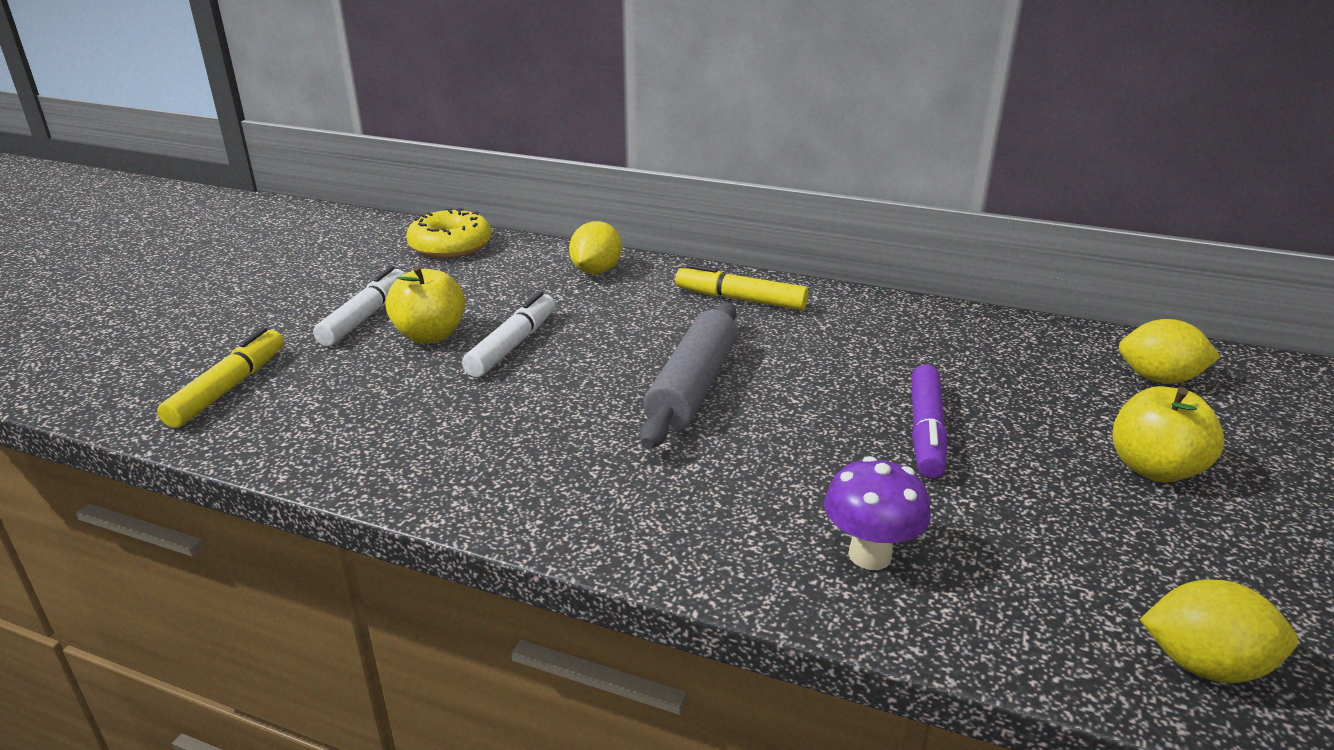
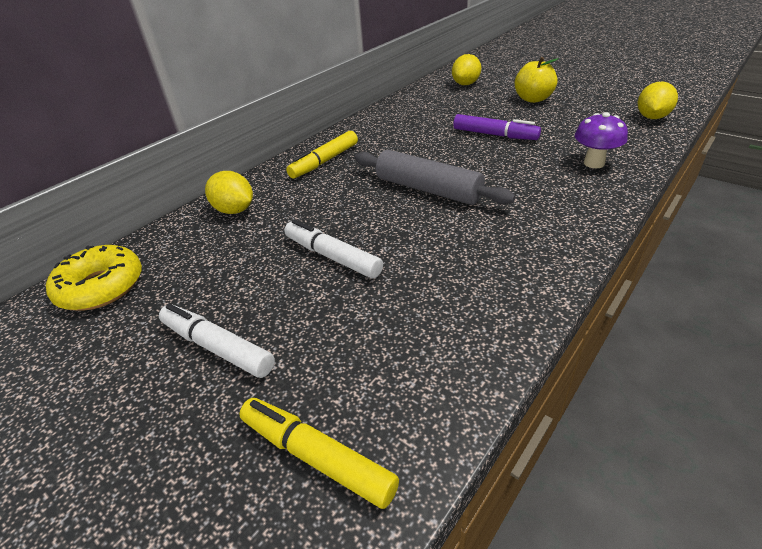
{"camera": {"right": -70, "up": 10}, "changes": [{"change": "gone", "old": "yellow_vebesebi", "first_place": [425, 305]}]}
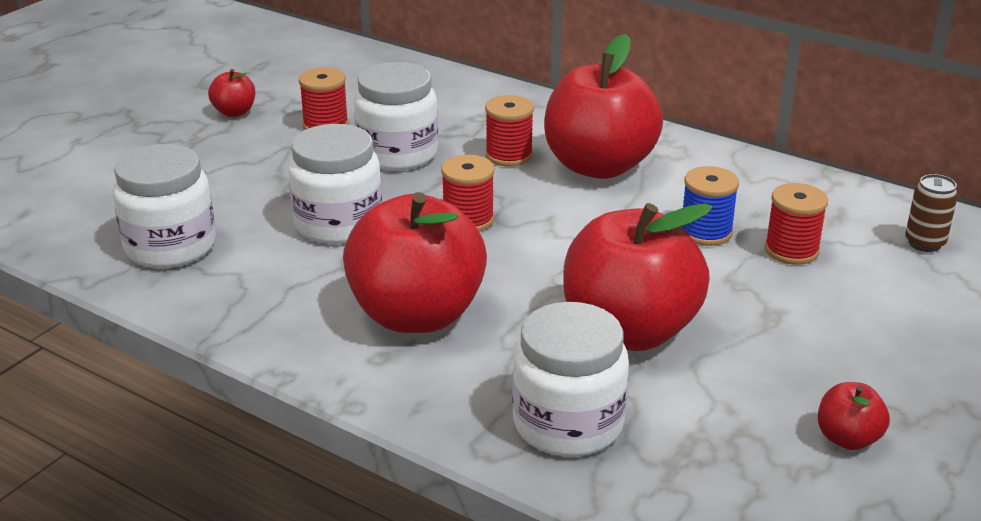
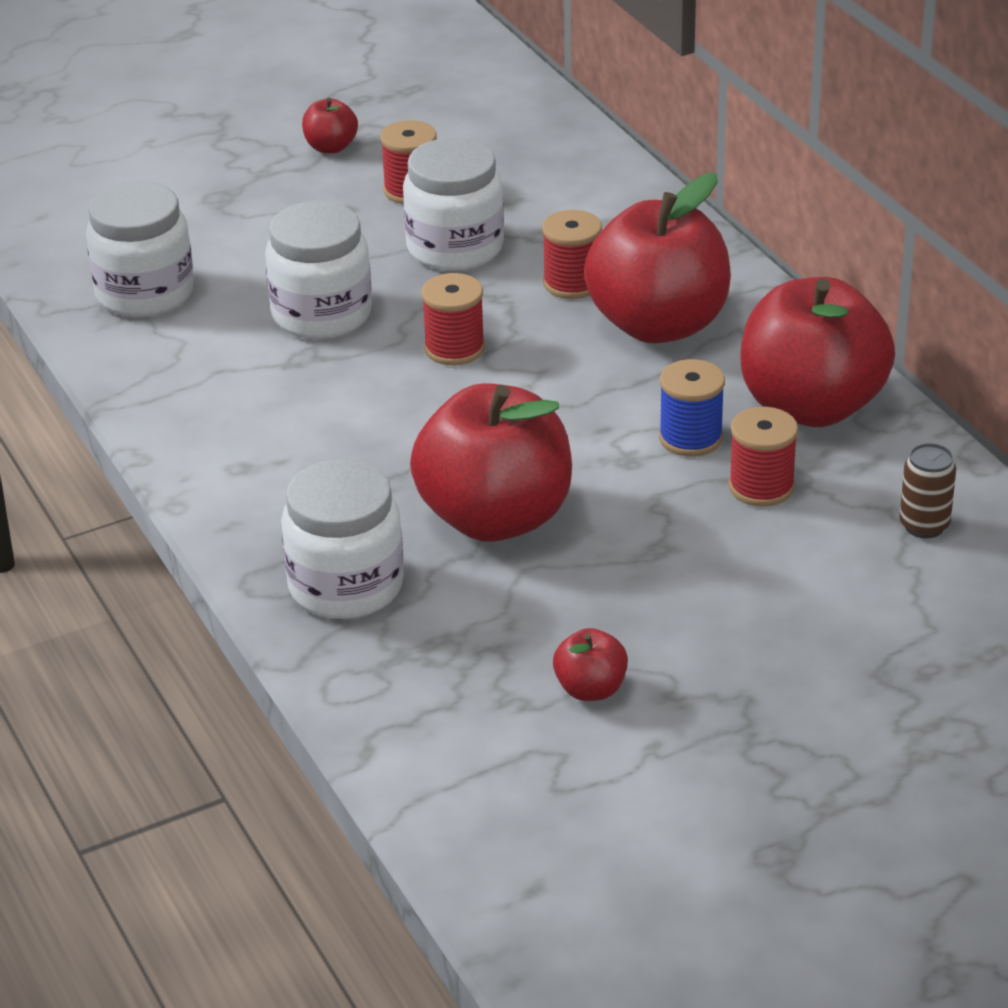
{"camera": {"right": 30, "up": 5}, "changes": [{"change": "shifted", "old": "red_vebesebi", "first_place": [415, 262], "second_place": [817, 352]}]}
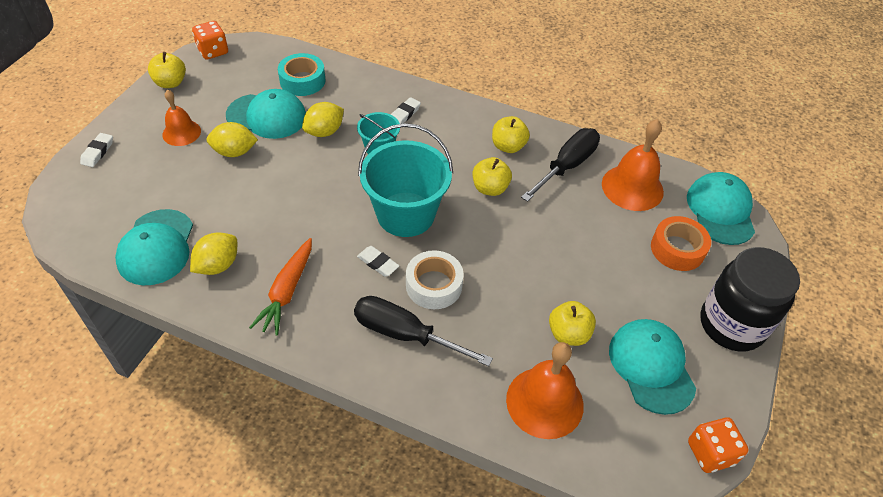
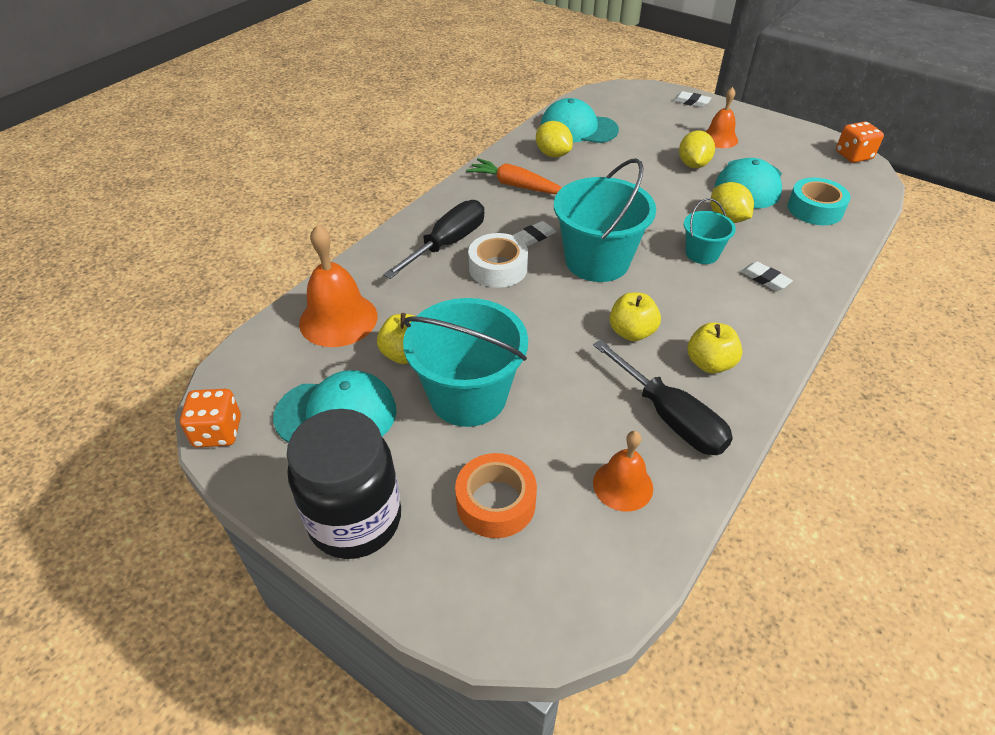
{"camera": {"right": 105, "up": -5}, "changes": [{"change": "new", "new": "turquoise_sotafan", "second_place": [465, 362]}, {"change": "scaled", "old": "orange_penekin", "first_place": [633, 165], "second_place": [623, 471], "factor": 0.63}, {"change": "gone", "old": "yellow_vebesebi", "first_place": [167, 70]}, {"change": "gone", "old": "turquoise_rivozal", "first_place": [721, 208]}]}
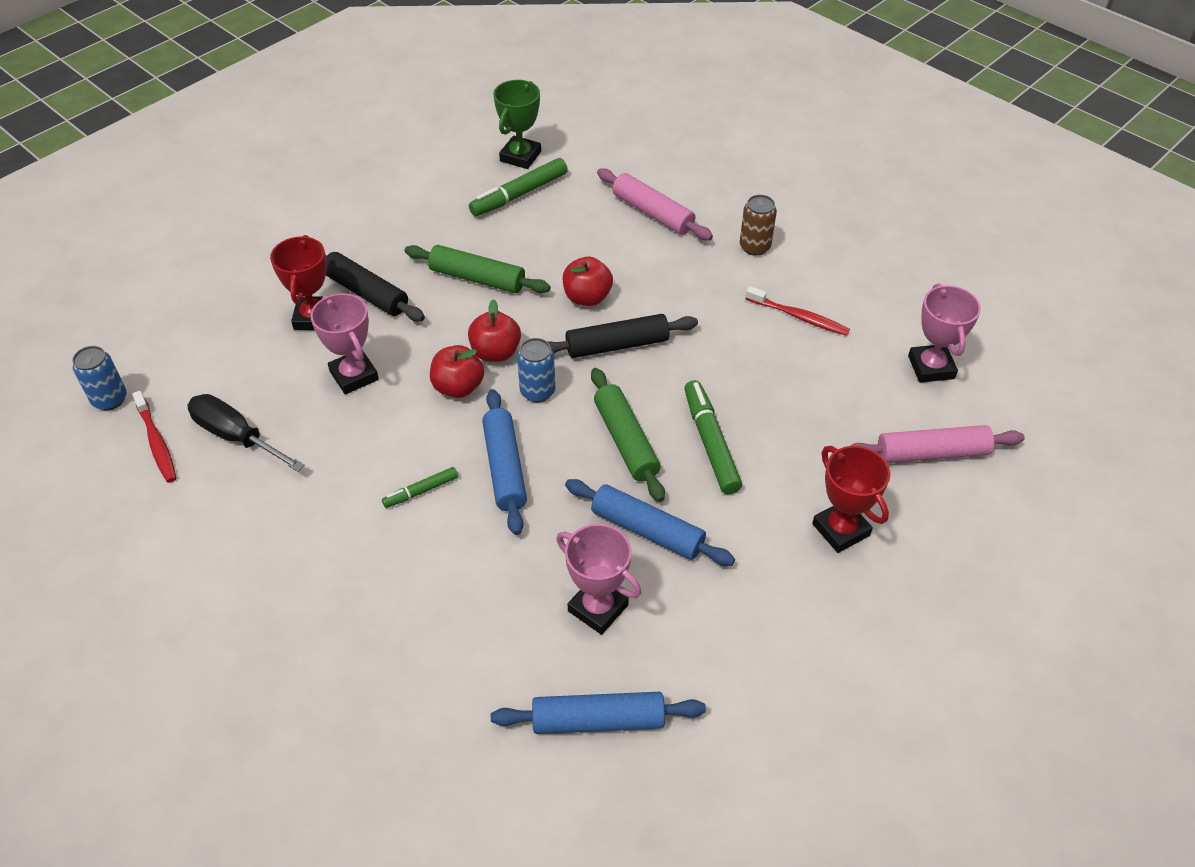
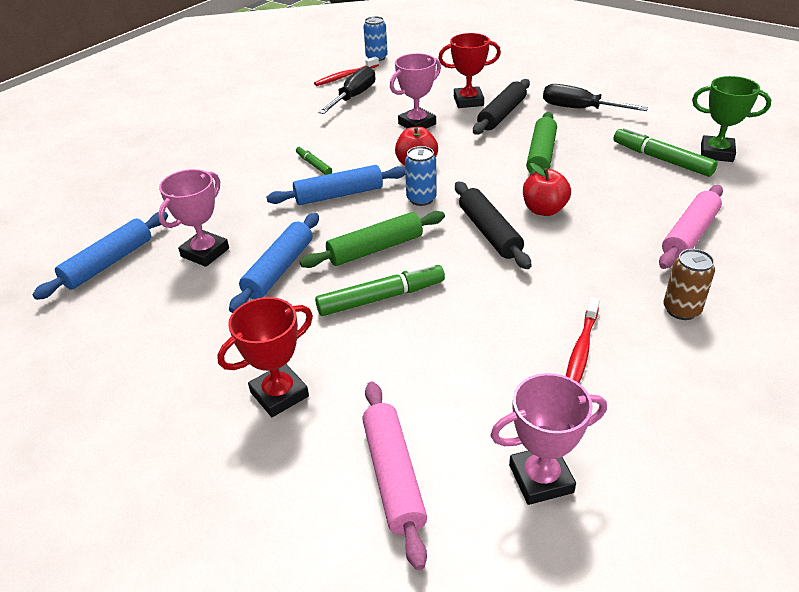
{"camera": {"right": 85, "up": -10}, "changes": [{"change": "rotated", "old": "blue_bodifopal", "first_place": [598, 713], "second_place": [100, 256], "degrees": 45}, {"change": "new", "new": "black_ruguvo", "second_place": [595, 97]}, {"change": "gone", "old": "red_vebesebi", "first_place": [494, 330]}]}
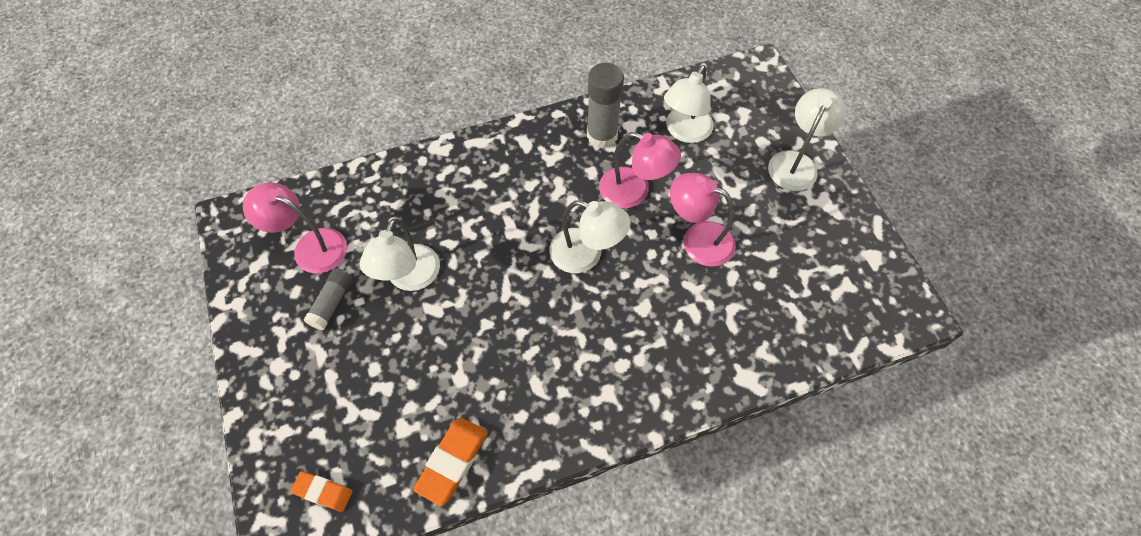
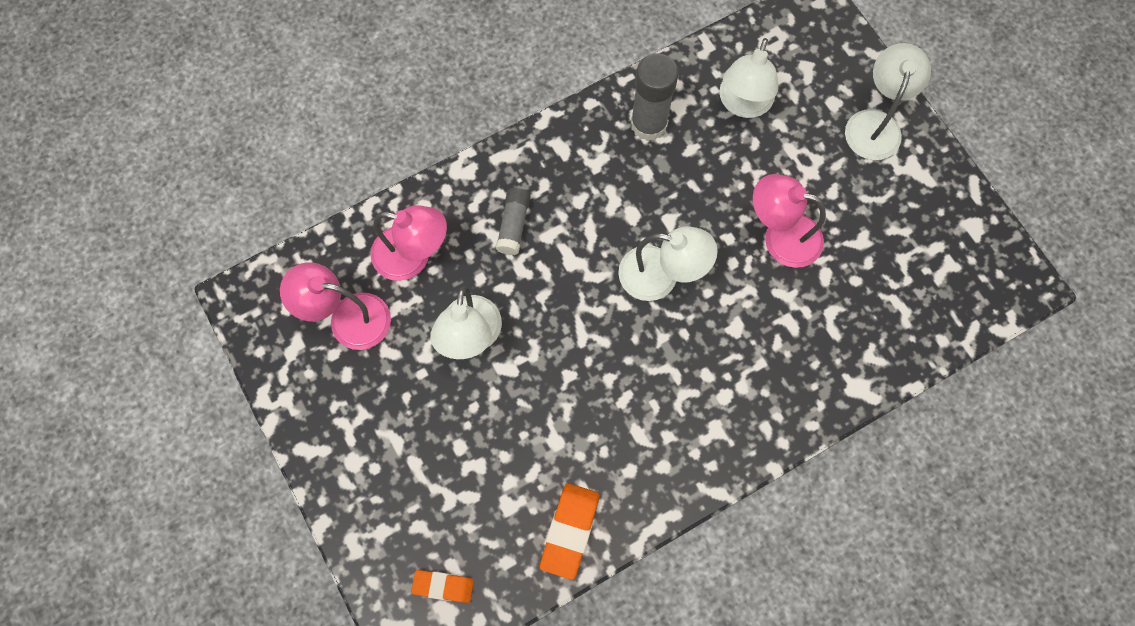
{"camera": {"right": -10, "up": 10}, "changes": [{"change": "shifted", "old": "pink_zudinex", "first_place": [640, 170], "second_place": [409, 243]}, {"change": "shifted", "old": "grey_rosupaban", "first_place": [328, 299], "second_place": [513, 221]}]}
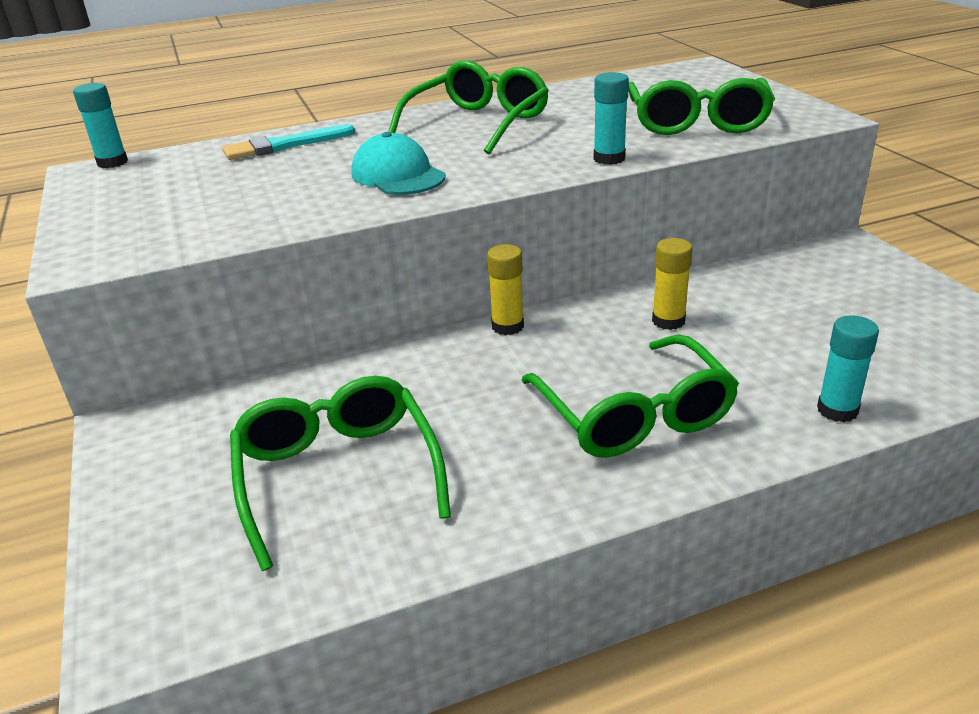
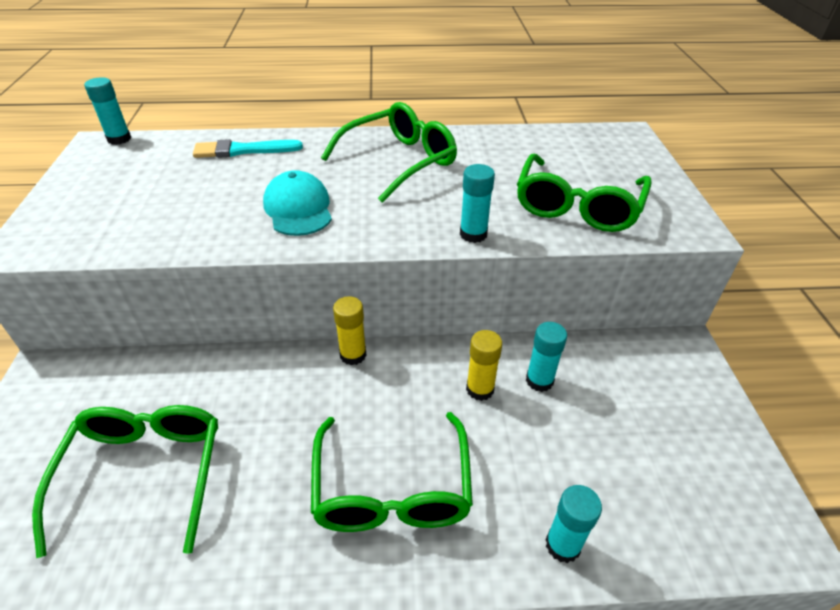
{"camera": {"right": 15, "up": 10}, "changes": [{"change": "new", "new": "turquoise_rosupaban", "second_place": [546, 357]}]}
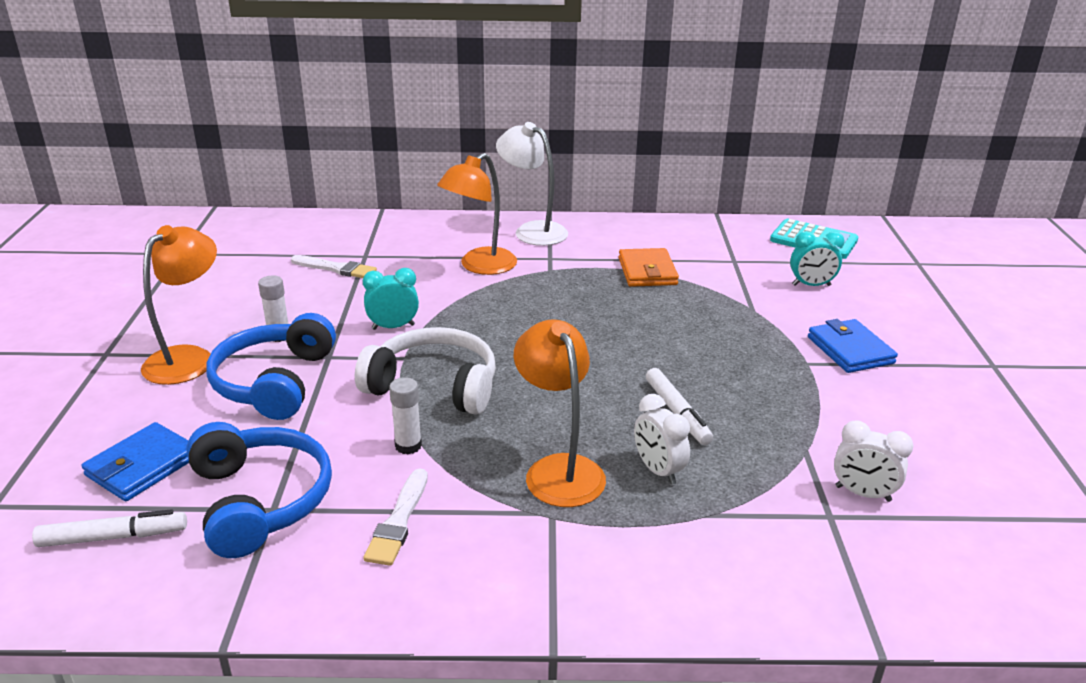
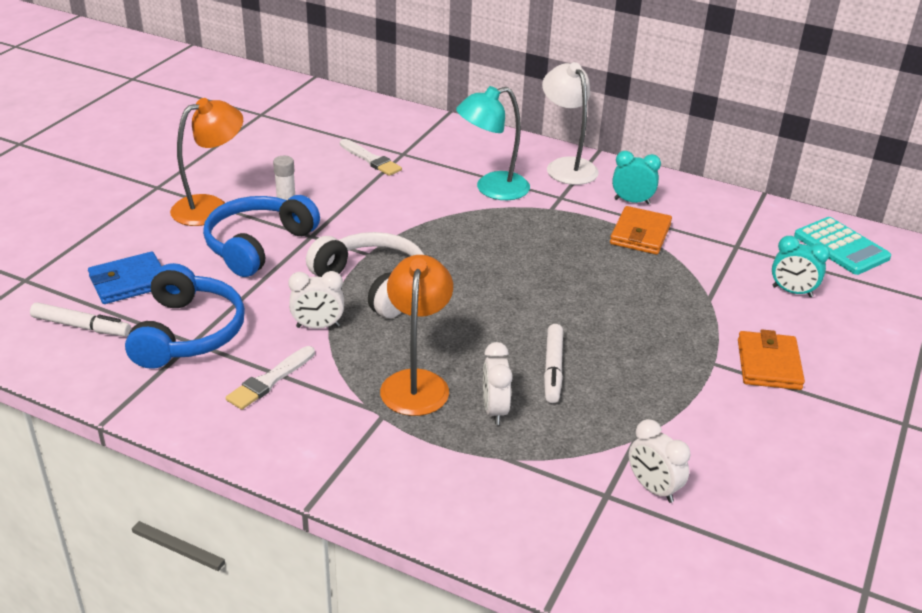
{"camera": {"right": 25, "up": 5}, "changes": [{"change": "swapped", "old": "white_rosupaban", "new": "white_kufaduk", "first_place": [405, 415], "second_place": [316, 300]}, {"change": "repainted", "old": "orange_zudinex", "new": "turquoise_zudinex", "first_place": [477, 214], "second_place": [493, 143]}, {"change": "shifted", "old": "turquoise_kufaduk", "first_place": [391, 299], "second_place": [636, 177]}, {"change": "repainted", "old": "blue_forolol", "new": "orange_forolol", "first_place": [853, 346], "second_place": [771, 359]}]}
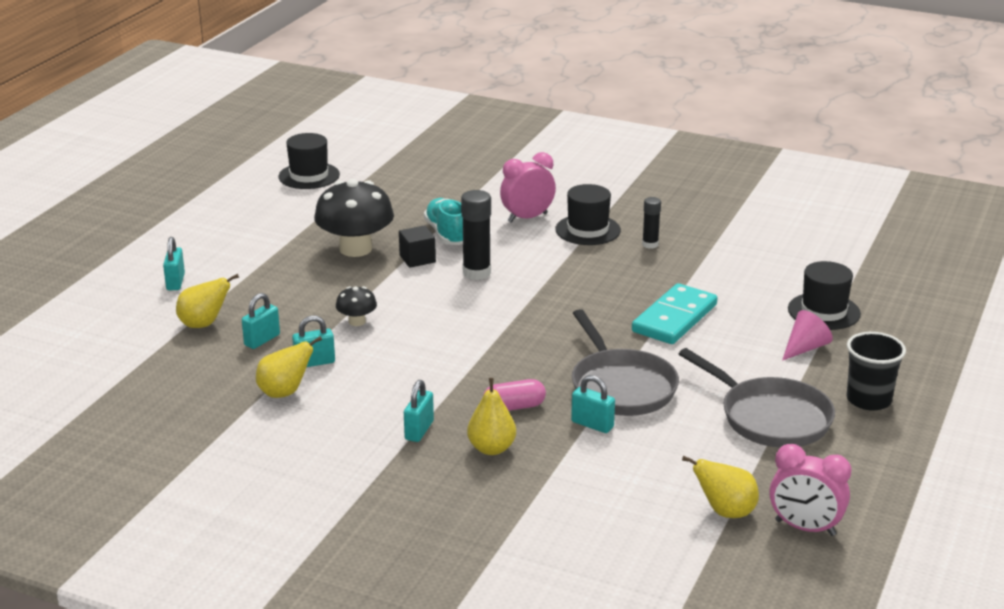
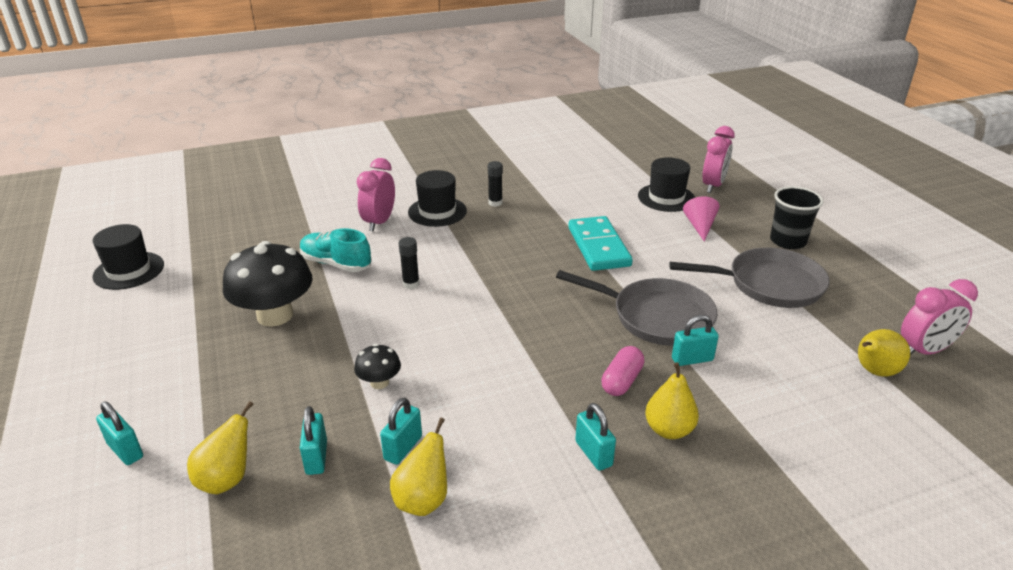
{"camera": {"right": -45, "up": 5}, "changes": [{"change": "scaled", "old": "black_rosupaban", "first_place": [476, 235], "second_place": [409, 263], "factor": 0.6}, {"change": "new", "new": "pink_kufaduk", "second_place": [718, 159]}, {"change": "gone", "old": "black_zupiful", "first_place": [417, 246]}]}
